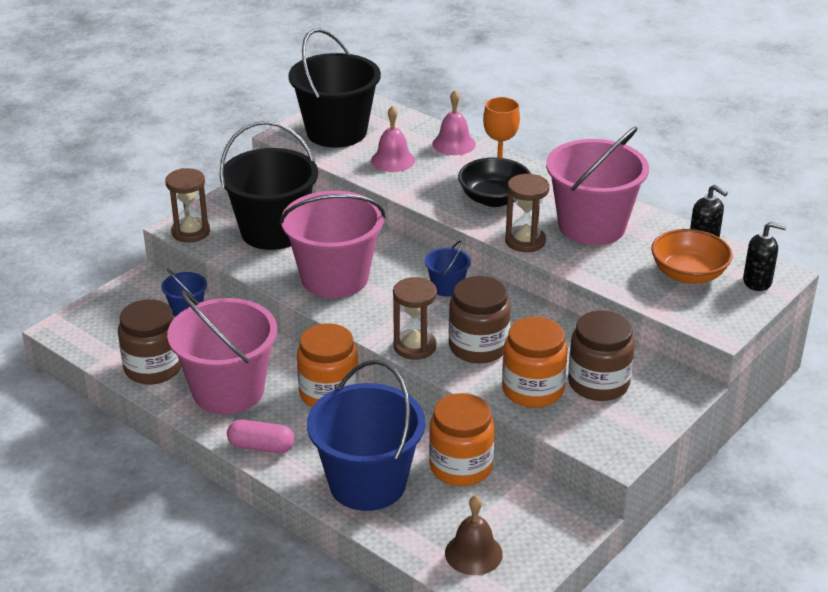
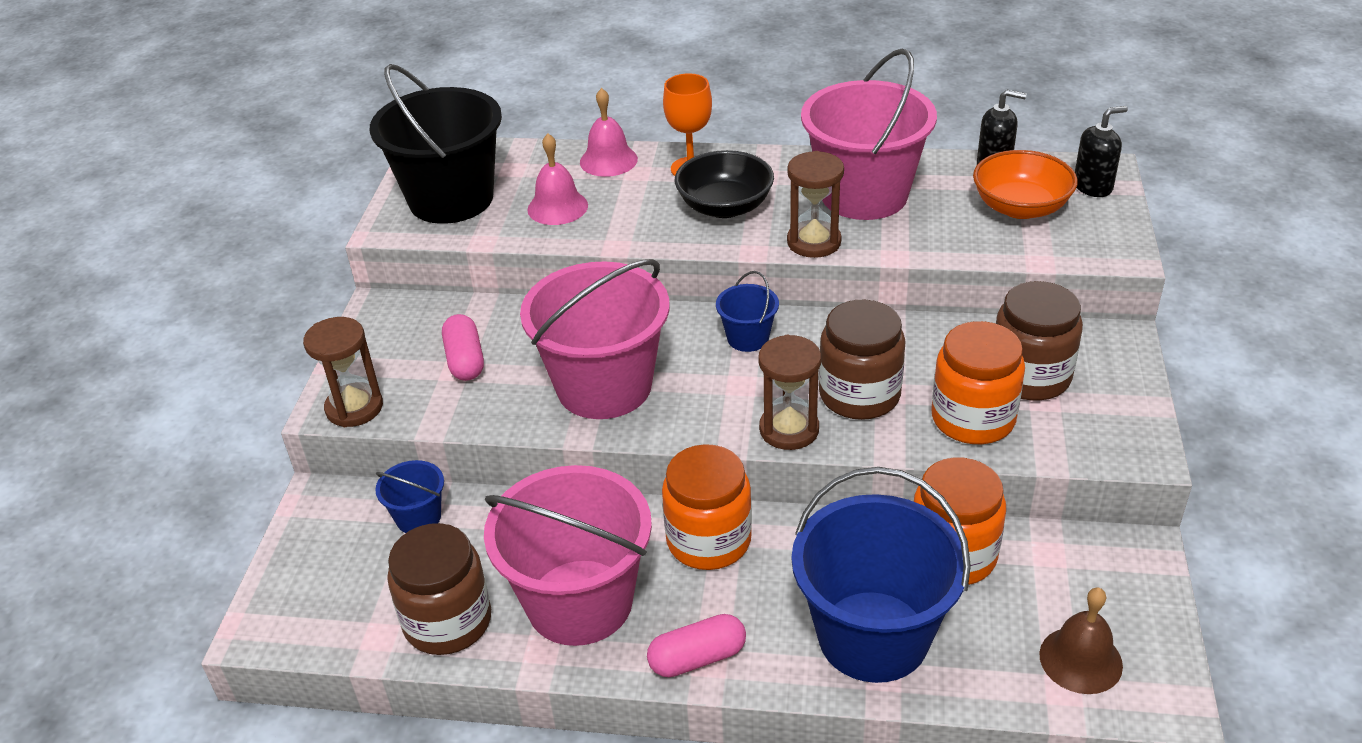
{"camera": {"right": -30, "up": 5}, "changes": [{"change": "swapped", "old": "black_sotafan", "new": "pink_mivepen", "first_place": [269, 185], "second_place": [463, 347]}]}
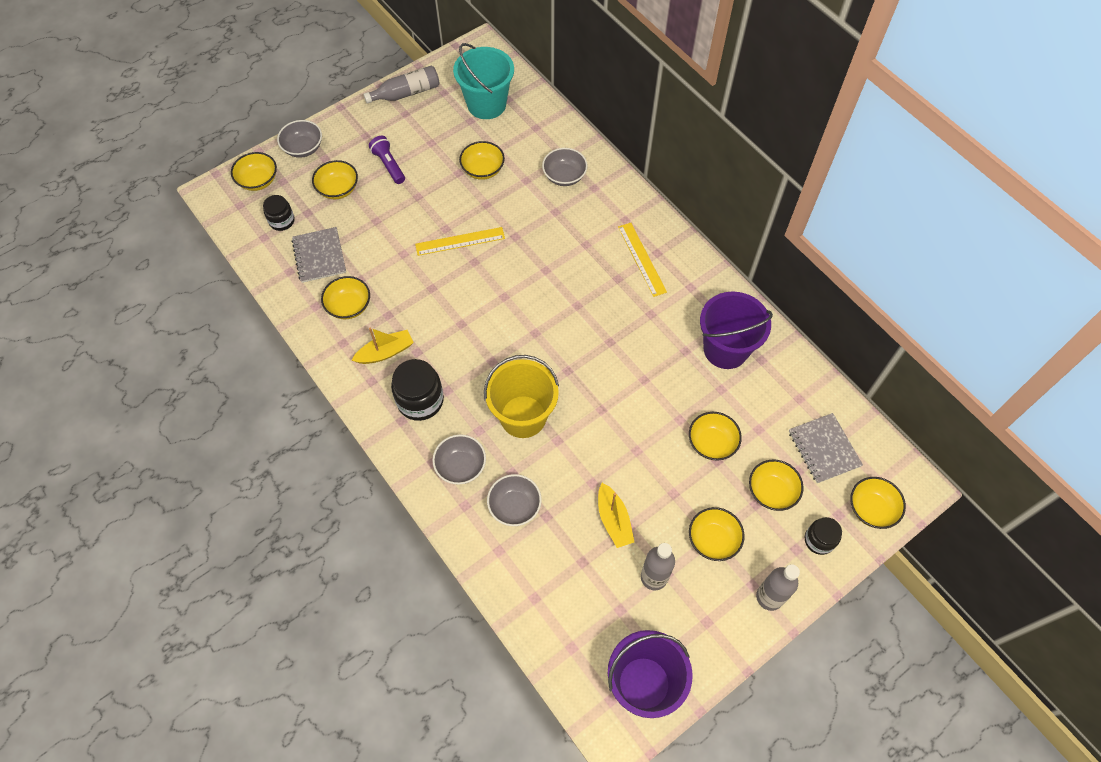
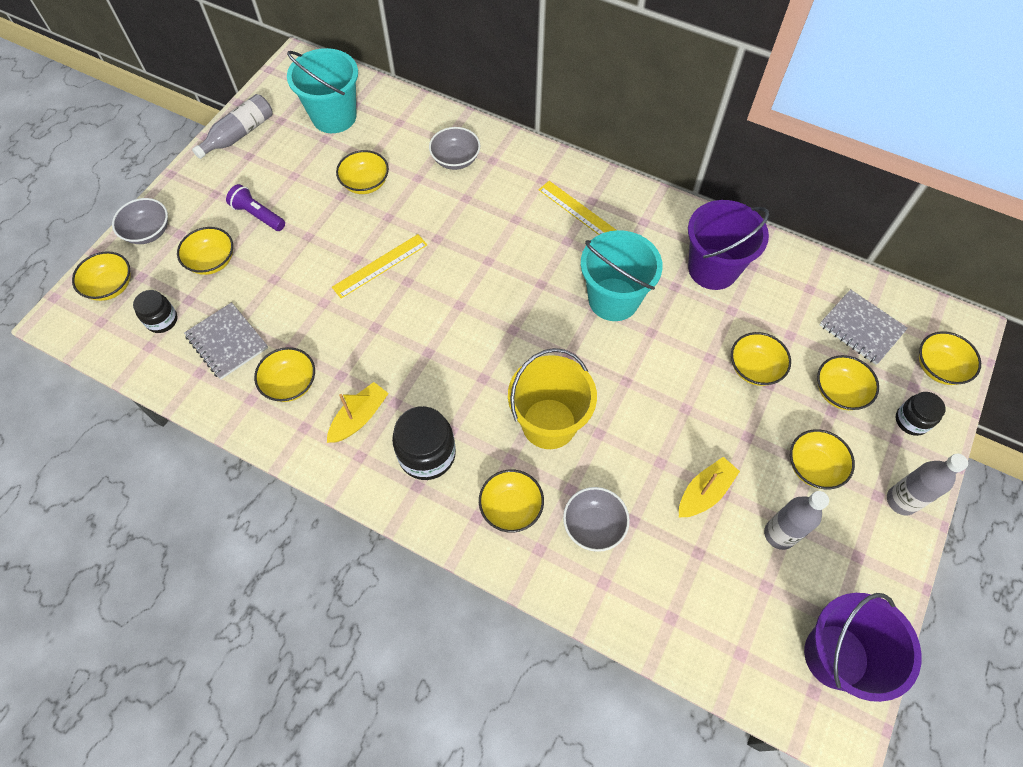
{"camera": {"right": -25, "up": 0}, "changes": [{"change": "repainted", "old": "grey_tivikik", "new": "yellow_tivikik", "first_place": [459, 459], "second_place": [511, 501]}, {"change": "new", "new": "turquoise_sotafan", "second_place": [622, 275]}, {"change": "rotated", "old": "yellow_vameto", "first_place": [616, 515], "second_place": [709, 487], "degrees": -90}]}
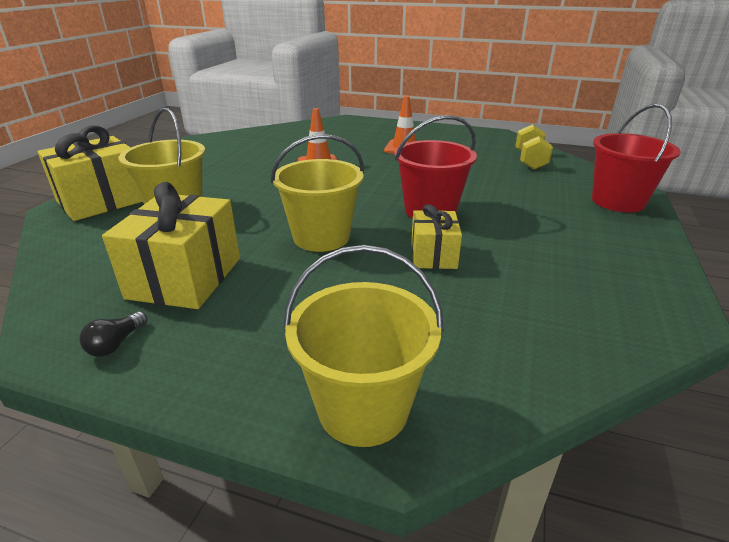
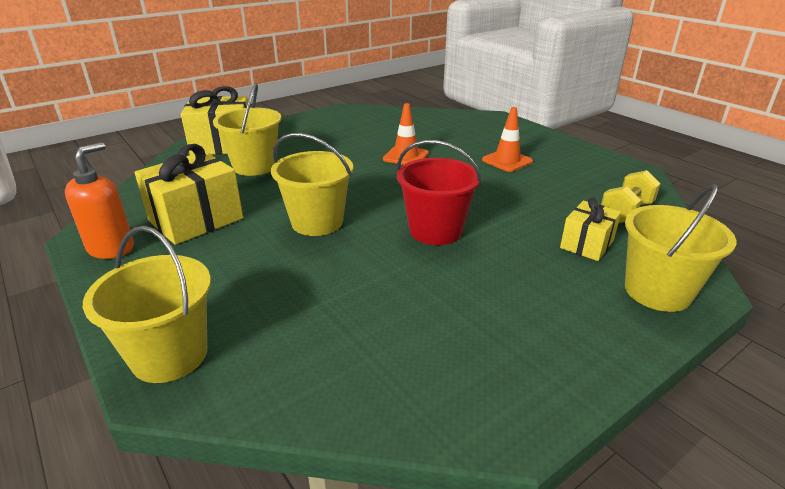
{"camera": {"right": 35, "up": 0}, "changes": [{"change": "swapped", "old": "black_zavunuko", "new": "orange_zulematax", "first_place": [113, 334], "second_place": [99, 200]}, {"change": "shifted", "old": "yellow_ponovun", "first_place": [436, 236], "second_place": [590, 229]}, {"change": "repainted", "old": "red_sotafan", "new": "yellow_sotafan", "first_place": [636, 158], "second_place": [680, 248]}]}
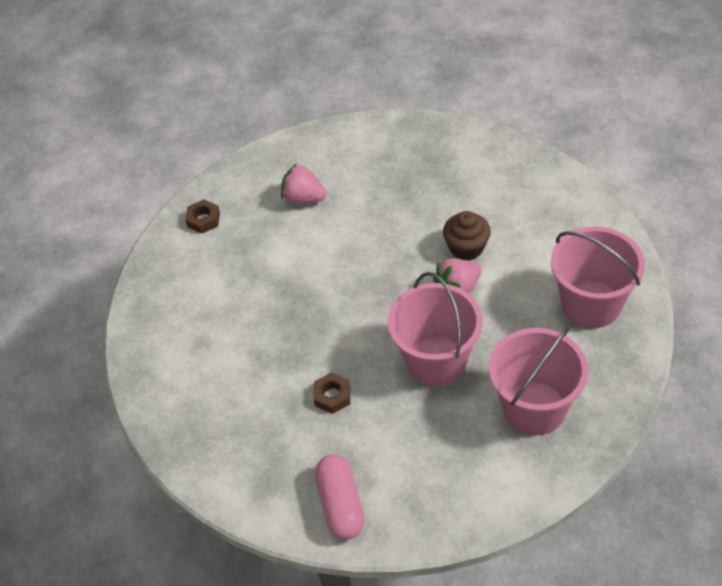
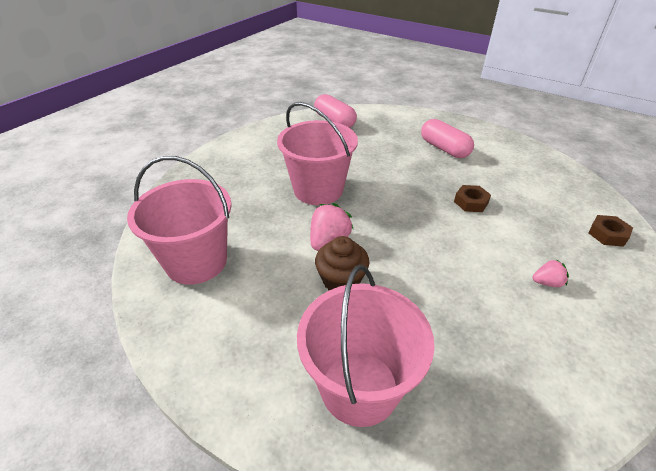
{"camera": {"right": 150, "up": -10}, "changes": [{"change": "shifted", "old": "pink_sotafan", "first_place": [538, 381], "second_place": [366, 346]}, {"change": "new", "new": "pink_mivepen", "second_place": [447, 138]}, {"change": "shifted", "old": "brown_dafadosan", "first_place": [332, 393], "second_place": [472, 198]}, {"change": "scaled", "old": "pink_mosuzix", "first_place": [304, 184], "second_place": [550, 273], "factor": 0.59}]}
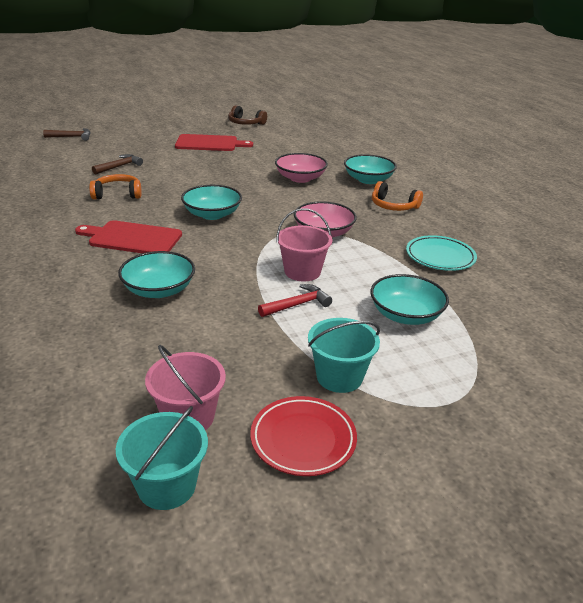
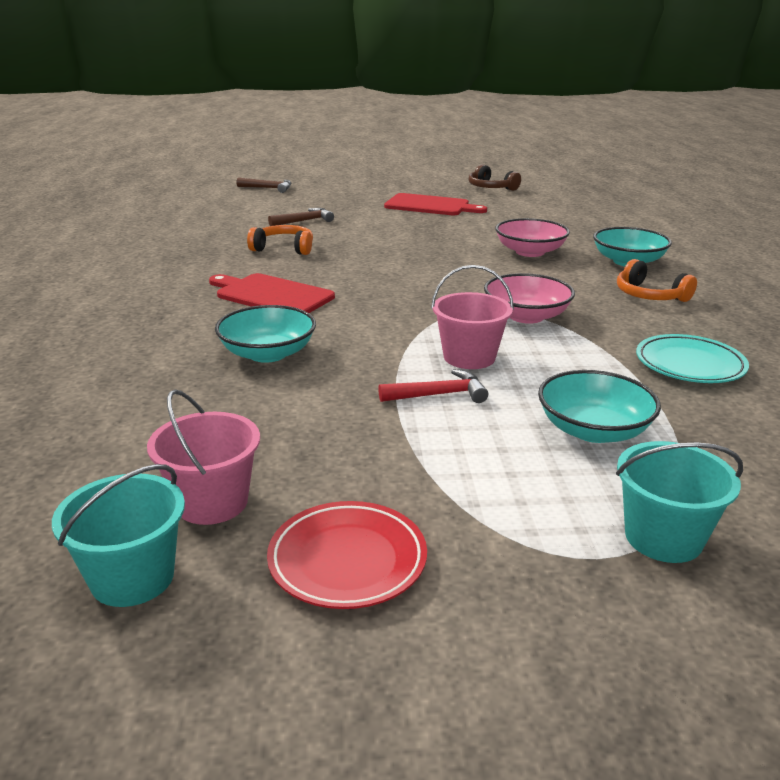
{"camera": {"right": 20, "up": -5}, "changes": [{"change": "shifted", "old": "turquoise_sotafan", "first_place": [344, 355], "second_place": [679, 502]}, {"change": "gone", "old": "turquoise_tivikik", "first_place": [211, 202]}]}
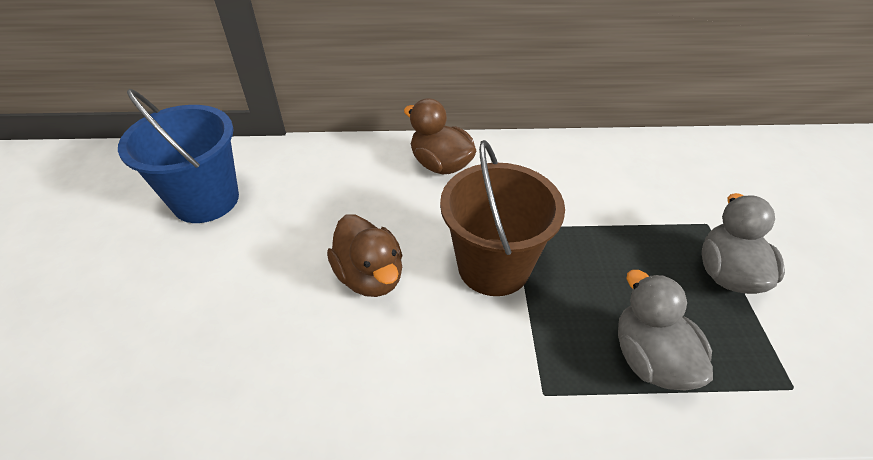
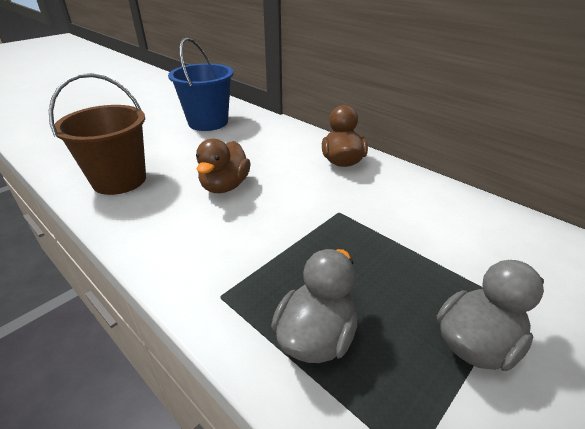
{"camera": {"right": 45, "up": -10}, "changes": [{"change": "shifted", "old": "brown_sotafan", "first_place": [502, 218], "second_place": [97, 134]}]}
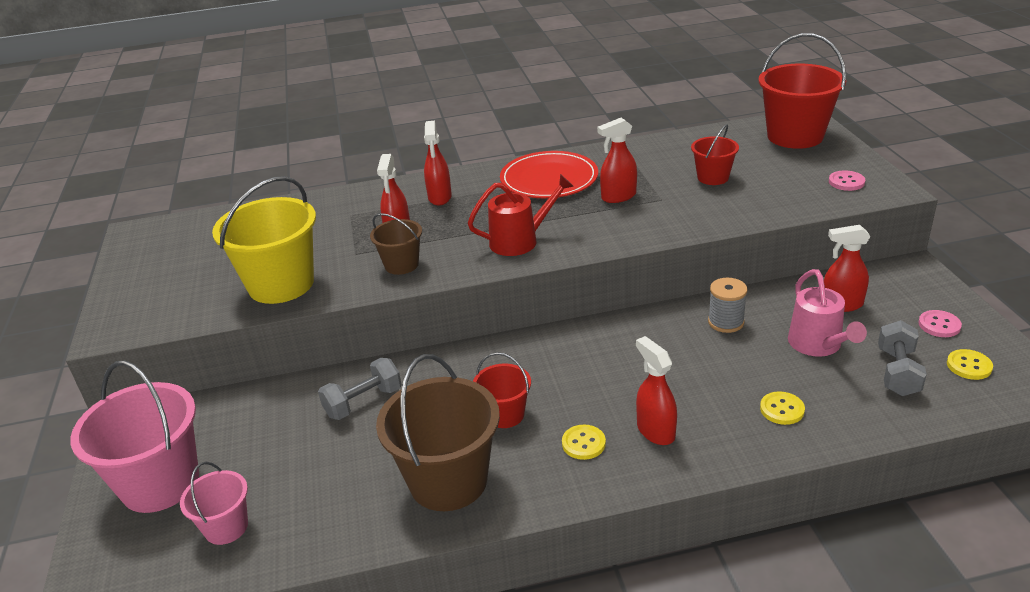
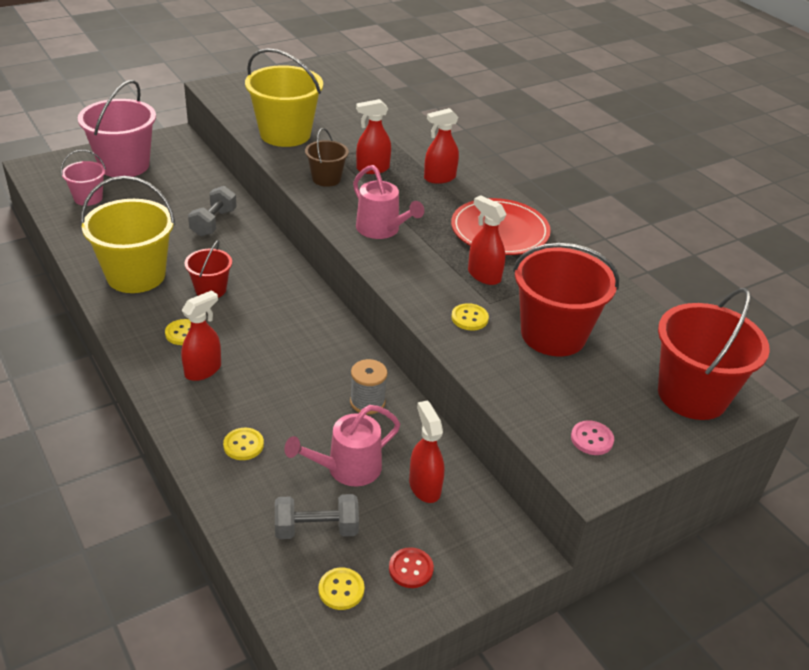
{"camera": {"right": 65, "up": 5}, "changes": [{"change": "repainted", "old": "brown_sotafan", "new": "yellow_sotafan", "first_place": [438, 432], "second_place": [128, 234]}, {"change": "rotated", "old": "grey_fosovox", "first_place": [360, 389], "second_place": [212, 211], "degrees": 75}, {"change": "repainted", "old": "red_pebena", "new": "pink_pebena", "first_place": [521, 215], "second_place": [388, 202]}, {"change": "repainted", "old": "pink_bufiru", "new": "red_bufiru", "first_place": [940, 323], "second_place": [411, 567]}, {"change": "new", "new": "yellow_bufiru", "second_place": [470, 316]}, {"change": "scaled", "old": "red_sotafan", "first_place": [715, 154], "second_place": [566, 299], "factor": 1.88}]}
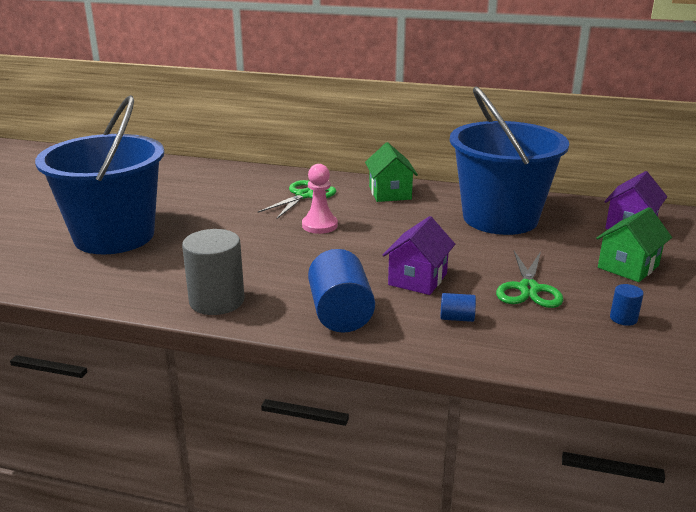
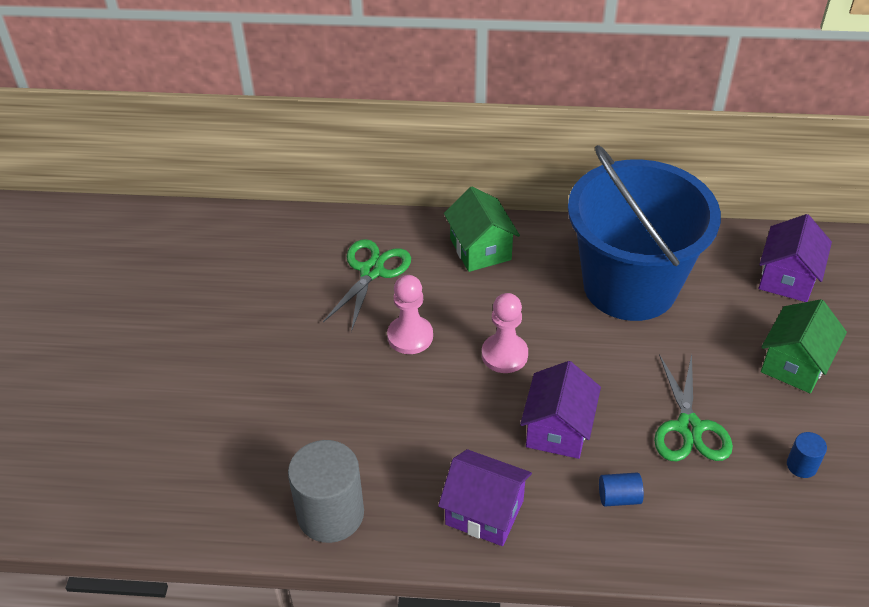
{"camera": {"right": -10, "up": 20}, "changes": [{"change": "swapped", "old": "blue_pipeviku", "new": "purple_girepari", "first_place": [341, 291], "second_place": [485, 497]}, {"change": "new", "new": "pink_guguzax", "second_place": [505, 333]}, {"change": "gone", "old": "blue_sotafan", "first_place": [99, 174]}]}
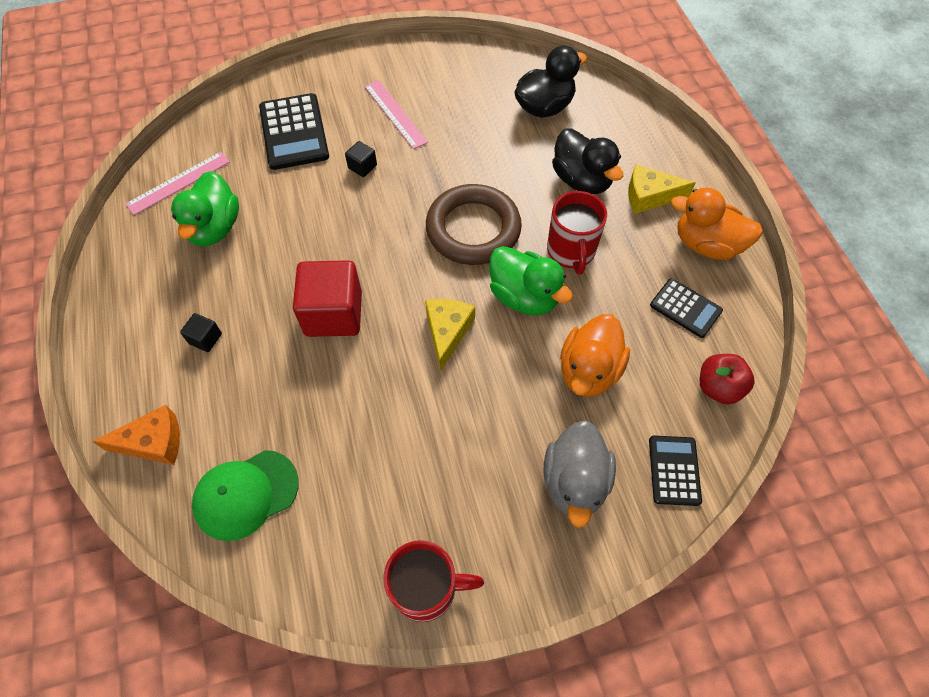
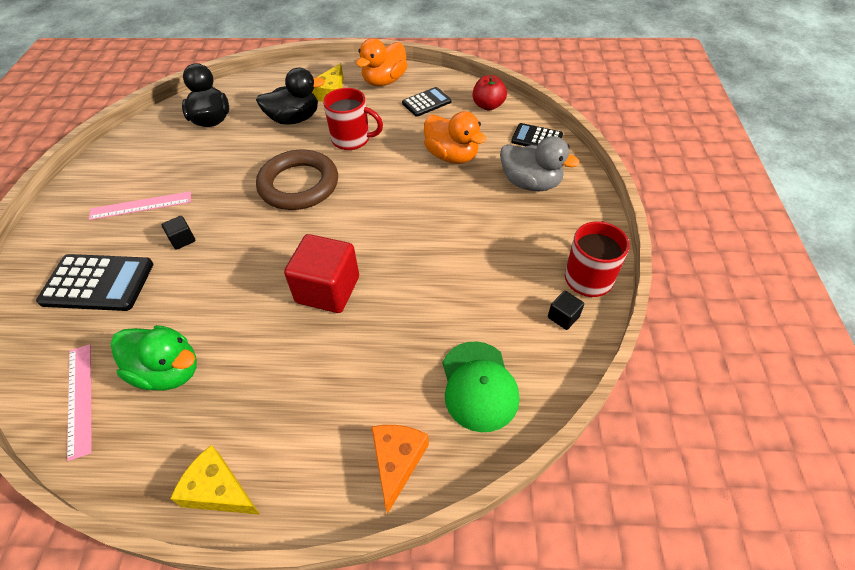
{"camera": {"right": -70, "up": -10}, "changes": [{"change": "shifted", "old": "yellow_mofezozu", "first_place": [450, 335], "second_place": [215, 480]}, {"change": "shifted", "old": "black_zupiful", "first_place": [201, 332], "second_place": [566, 310]}, {"change": "gone", "old": "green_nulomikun", "first_place": [531, 281]}]}
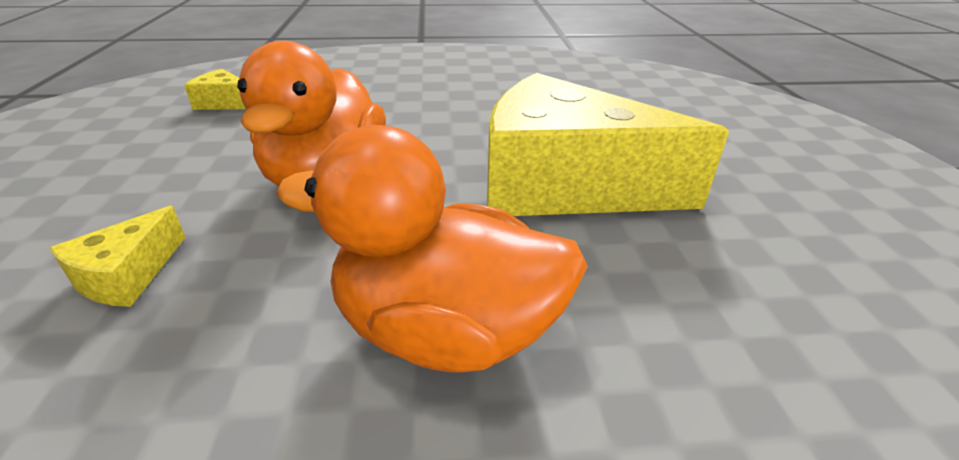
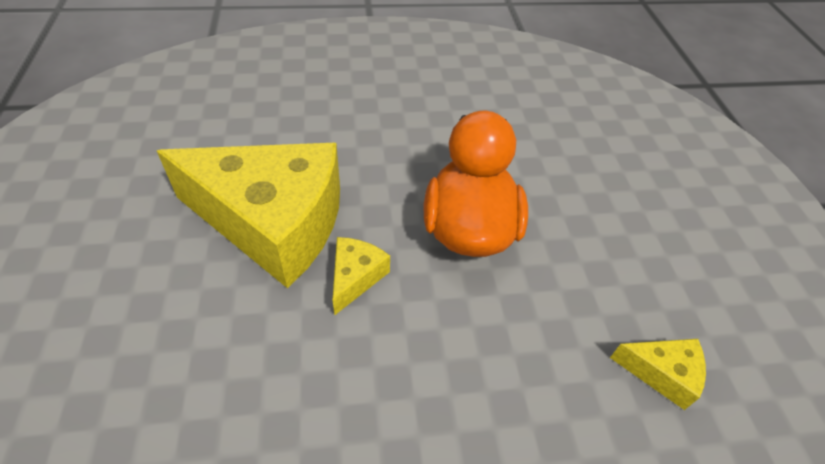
{"camera": {"right": 175, "up": 15}, "changes": [{"change": "shifted", "old": "yellow_mofezozu", "first_place": [117, 256], "second_place": [361, 276]}, {"change": "gone", "old": "orange_nulomikun", "first_place": [432, 248]}]}
